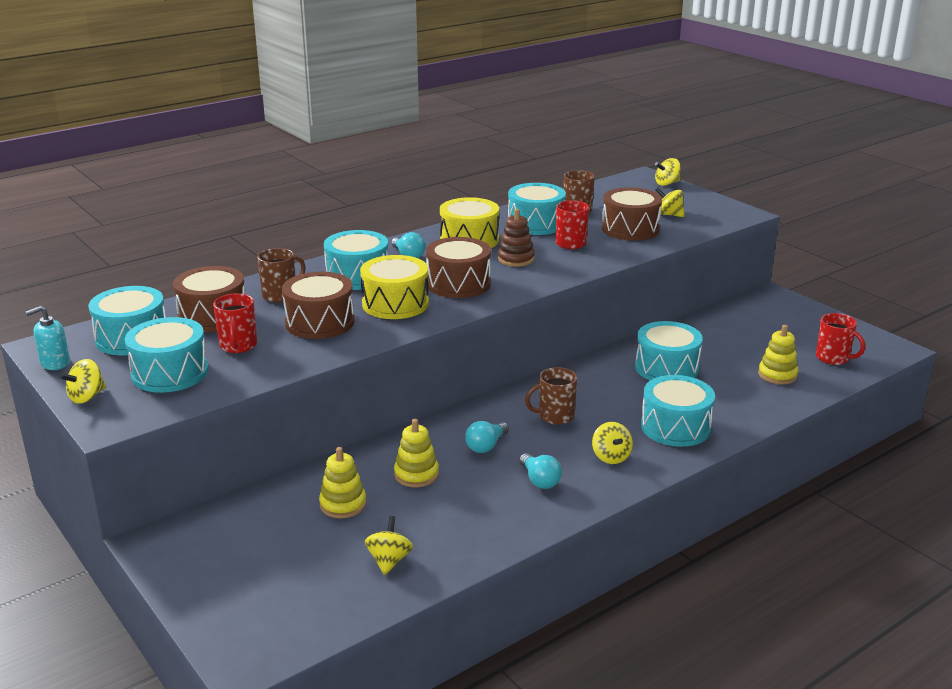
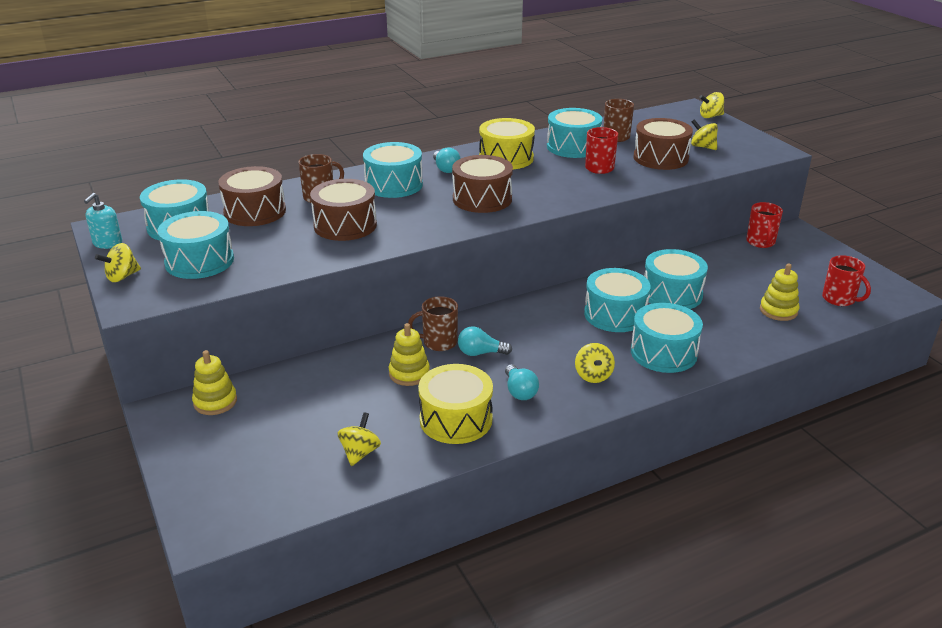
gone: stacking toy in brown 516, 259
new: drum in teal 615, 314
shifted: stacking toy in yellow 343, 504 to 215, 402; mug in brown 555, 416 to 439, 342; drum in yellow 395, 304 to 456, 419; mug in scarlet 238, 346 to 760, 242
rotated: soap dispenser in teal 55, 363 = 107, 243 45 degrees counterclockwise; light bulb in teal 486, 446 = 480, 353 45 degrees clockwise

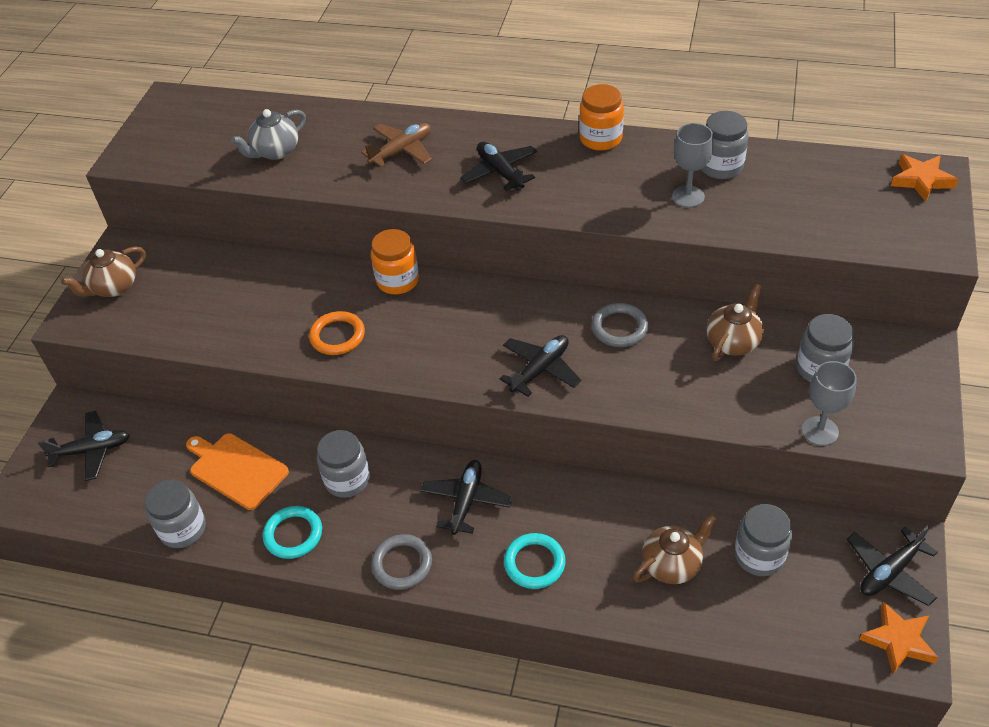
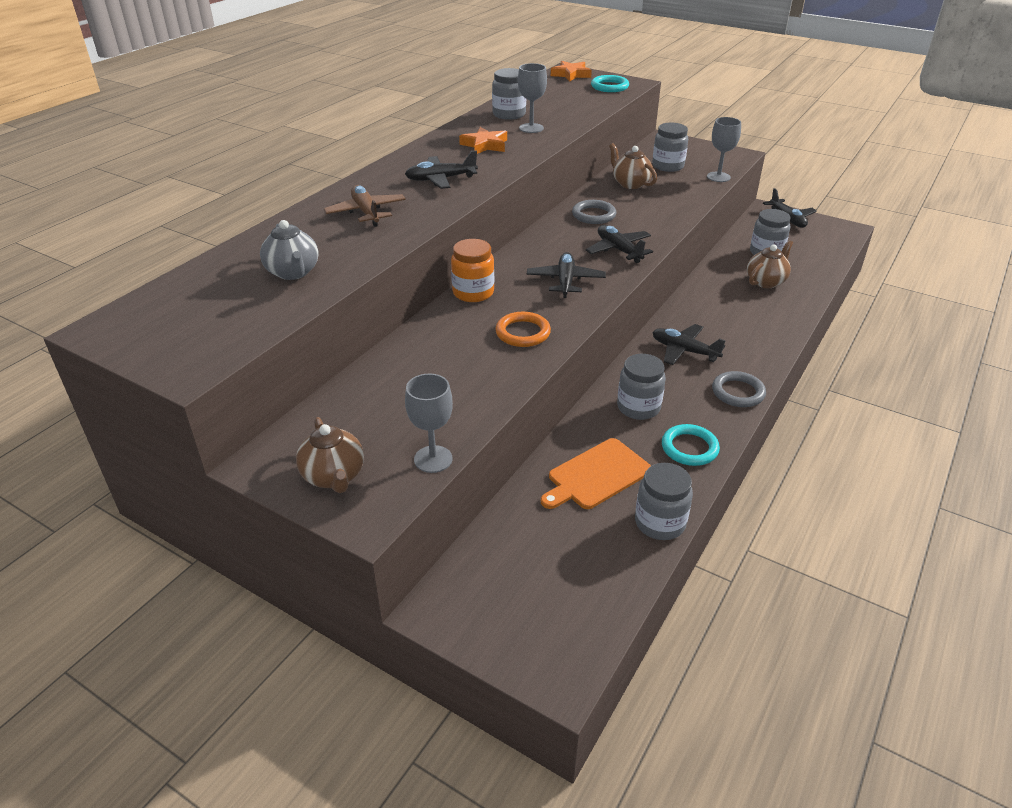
gone: preserve jar in bright orange 600, 139
new: wine glass in grey 433, 459
shifted: five-pointed star in bright orange 898, 641 to 485, 145; plane in black 92, 450 to 565, 281; ring in teal 534, 563 to 609, 87
rotated: tea pot in brown 672, 564 = 766, 281 60 degrees clockwise

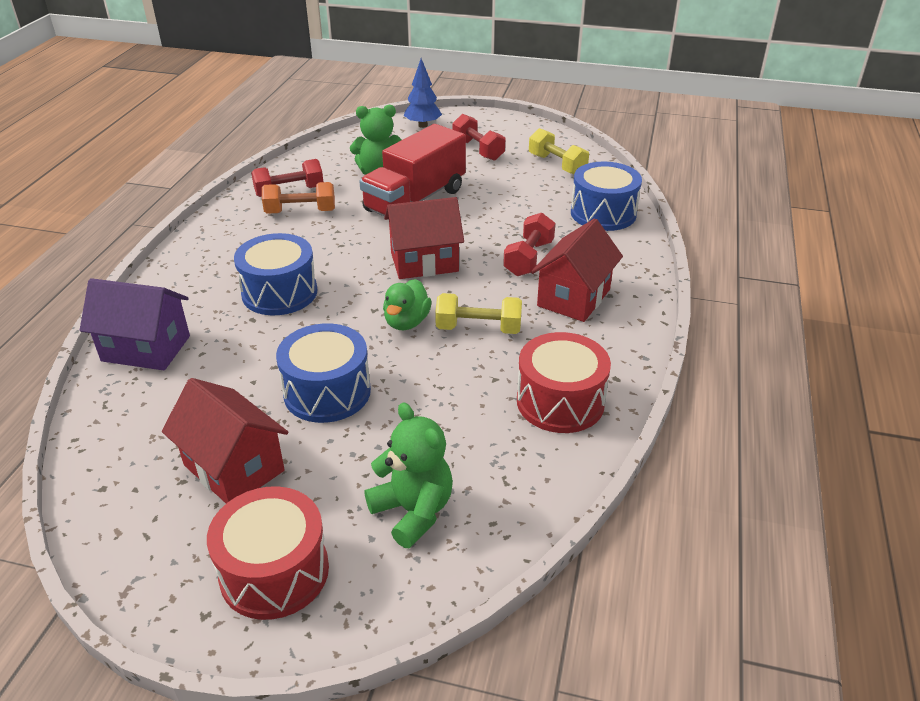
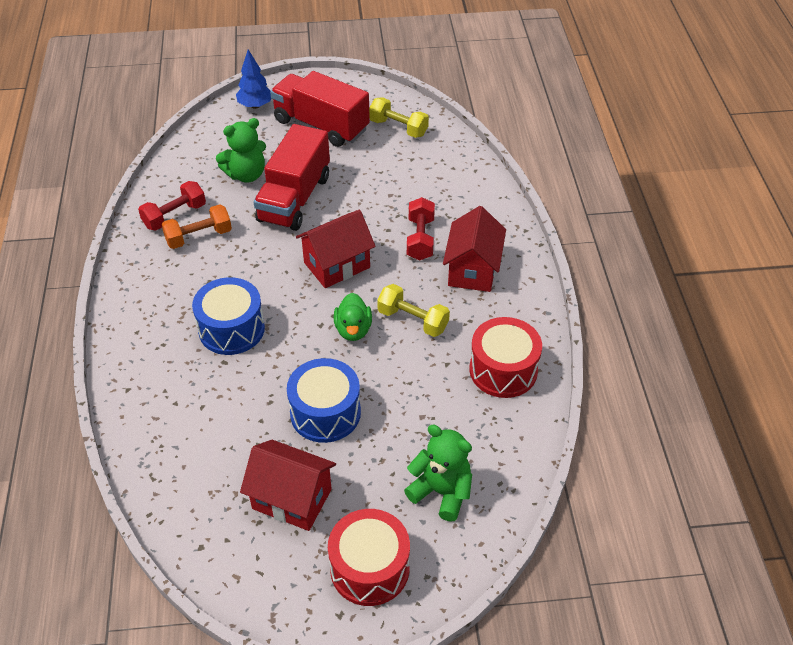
gone: house in purple 146, 348; drum in royal blue 603, 213
swapped: hand weight in scarlet 478, 150 to truck in scarlet 321, 125
rotated: hand weight in yellow 478, 328 = 413, 320 45 degrees clockwise

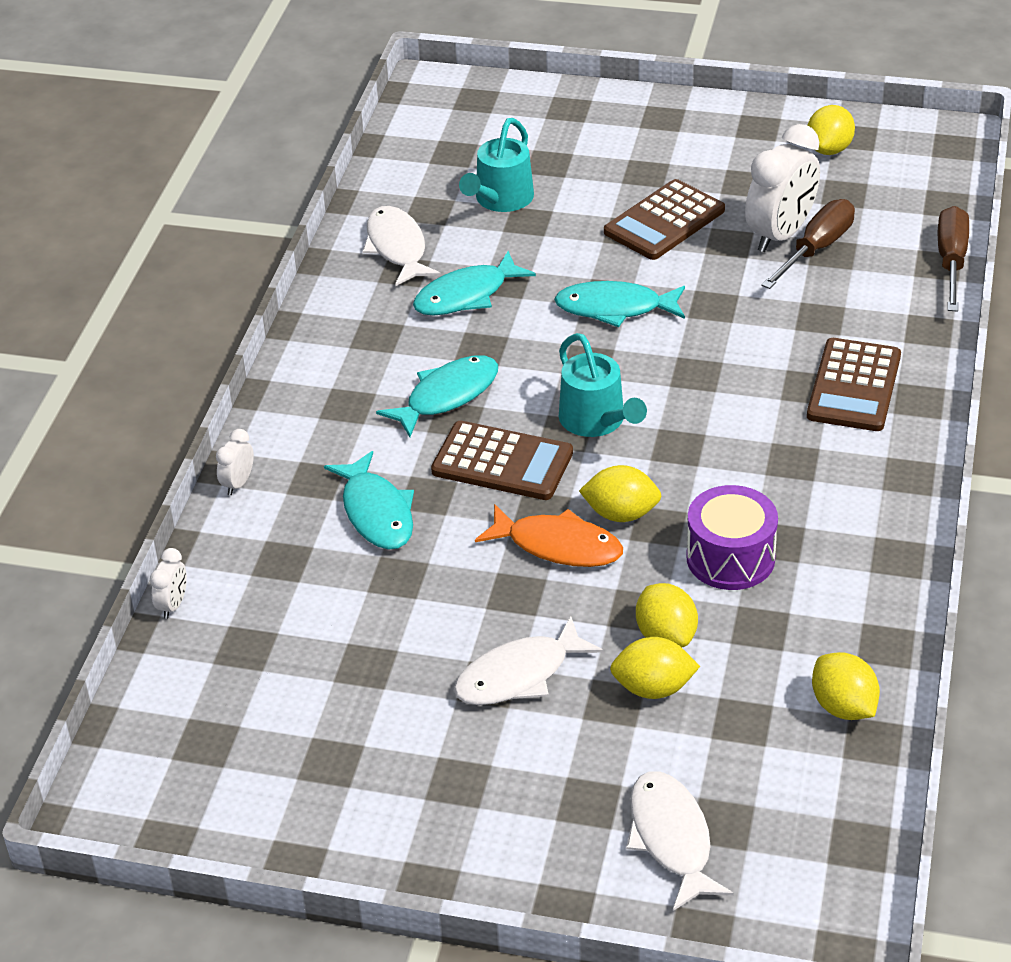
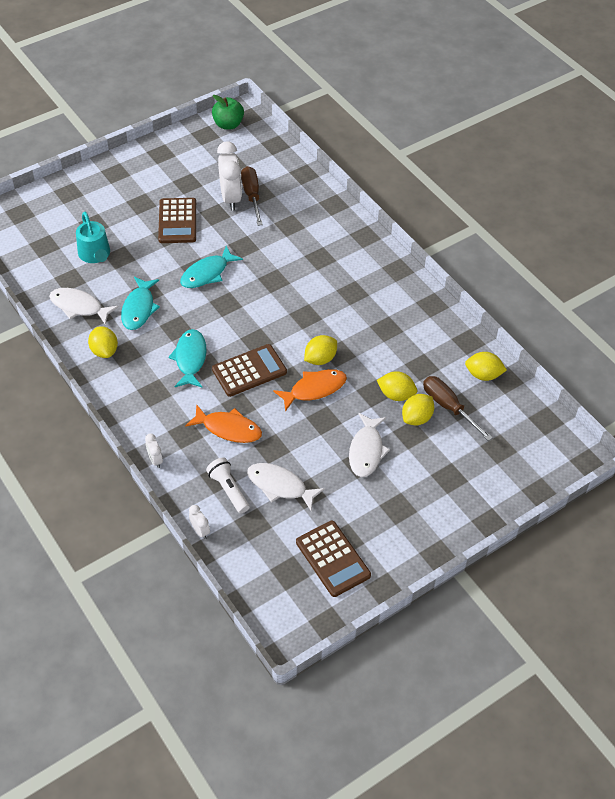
gone: sprinkling can in teal 596, 421; drum in purple 730, 558
new: torch in snow-white 228, 490; apple in leaf-green 228, 124
shifted: citrus fruit in yellow 829, 149 to 104, 351; fish figure in snow-white 671, 839 to 280, 486; pocket calculator in brown 854, 386 to 333, 559; hand screwdriver in brown 951, 261 to 448, 407
repainted: fish figure in teal 376, 512 to fish figure in bright orange 228, 429

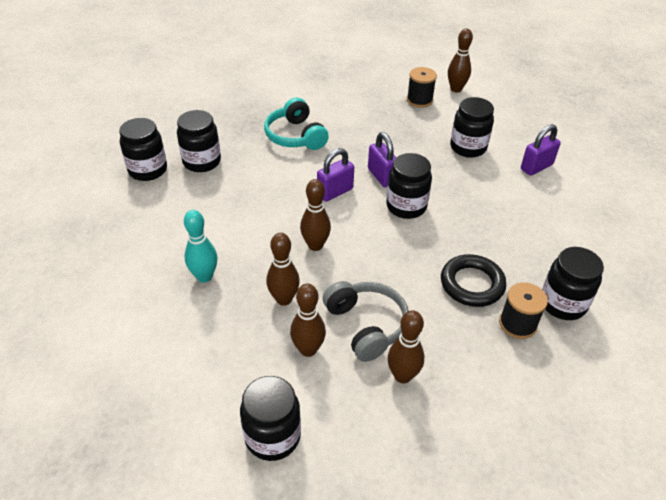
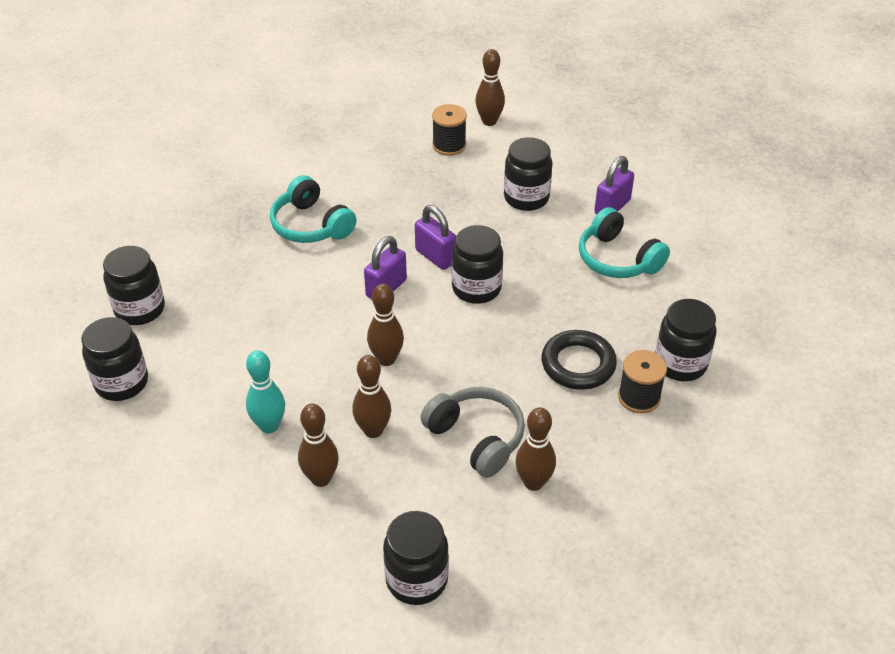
new: headphones in teal 617, 259
shifted: preserve jar in black 202, 162 to 122, 383; skittle in brown 308, 349 to 321, 479

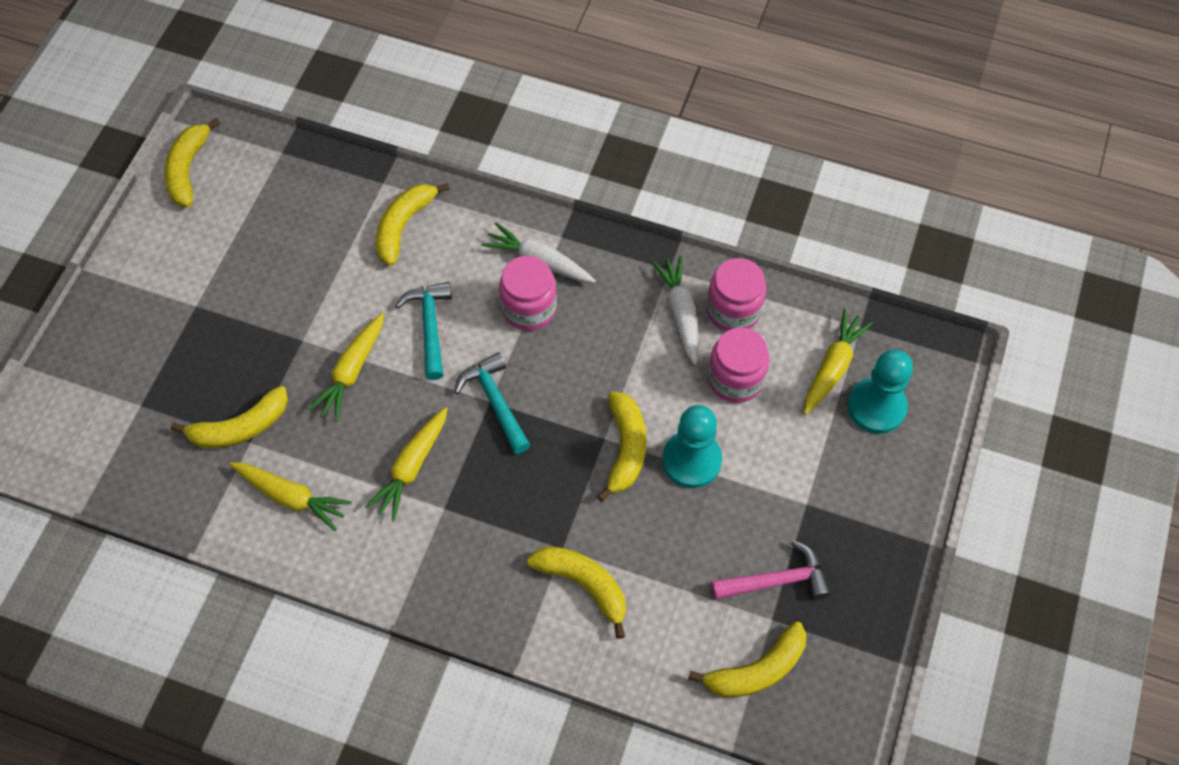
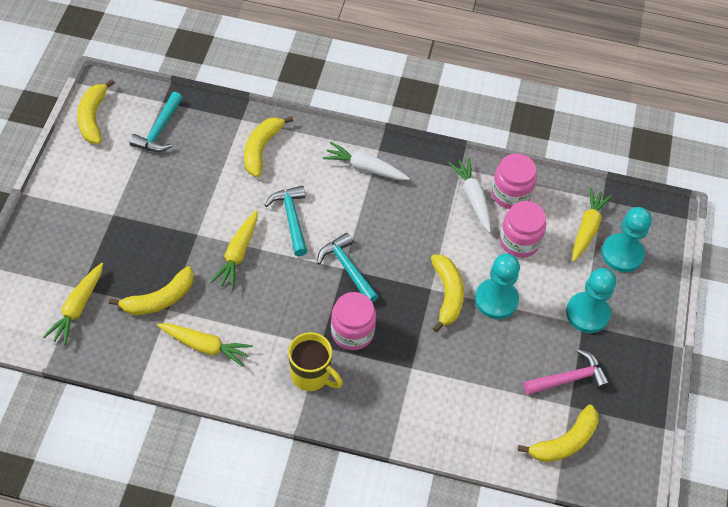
gone: banana in yellow 584, 585
new: claw hammer in teal 159, 130; mug in yellow 311, 375; pawn in teal 587, 313
shifted: toy carrot in yellow 412, 467 to 78, 308; preserve jar in pink 529, 308 to 352, 332

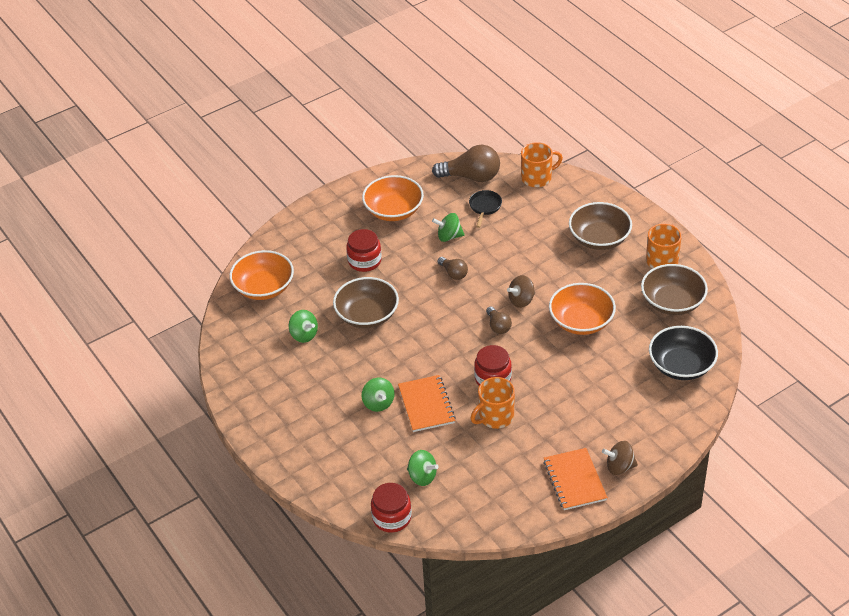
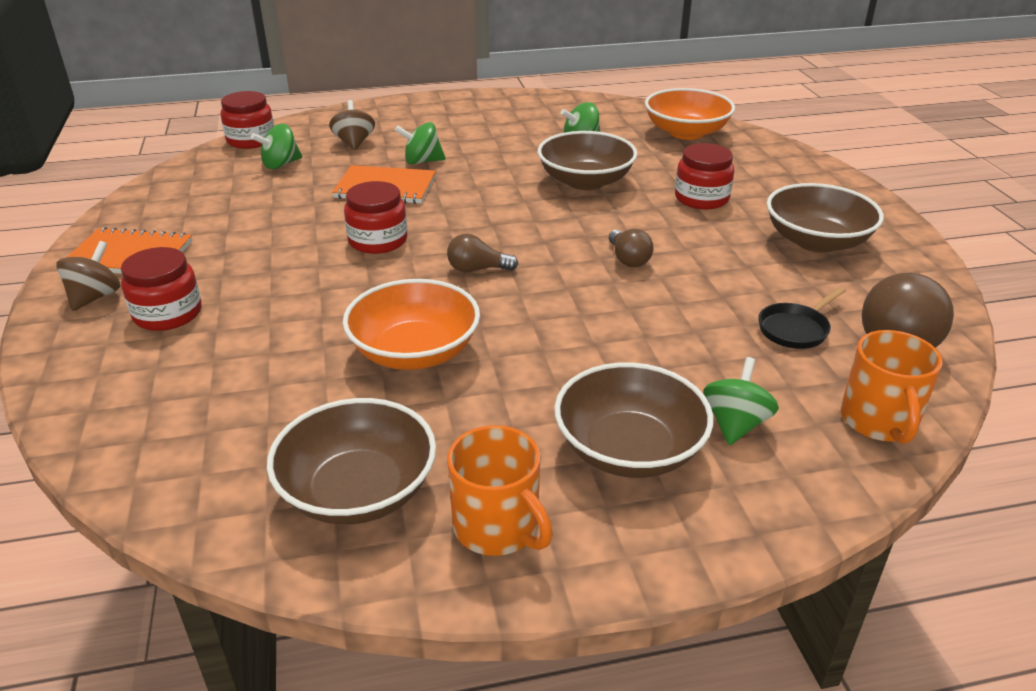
gone: mug in bright orange 495, 417; bowl in black 681, 365
new: preserve jar in scarlet 168, 314
shifted: toy top in brown 521, 300 to 354, 143; toy top in leaf-green 449, 236 to 735, 424
repainted: bowl in bright orange 393, 210 to bowl in brown 816, 241
rotated: light bulb in brown 453, 273 = 628, 259 90 degrees counterclockwise; skillet in black 485, 207 = 795, 329 105 degrees clockwise

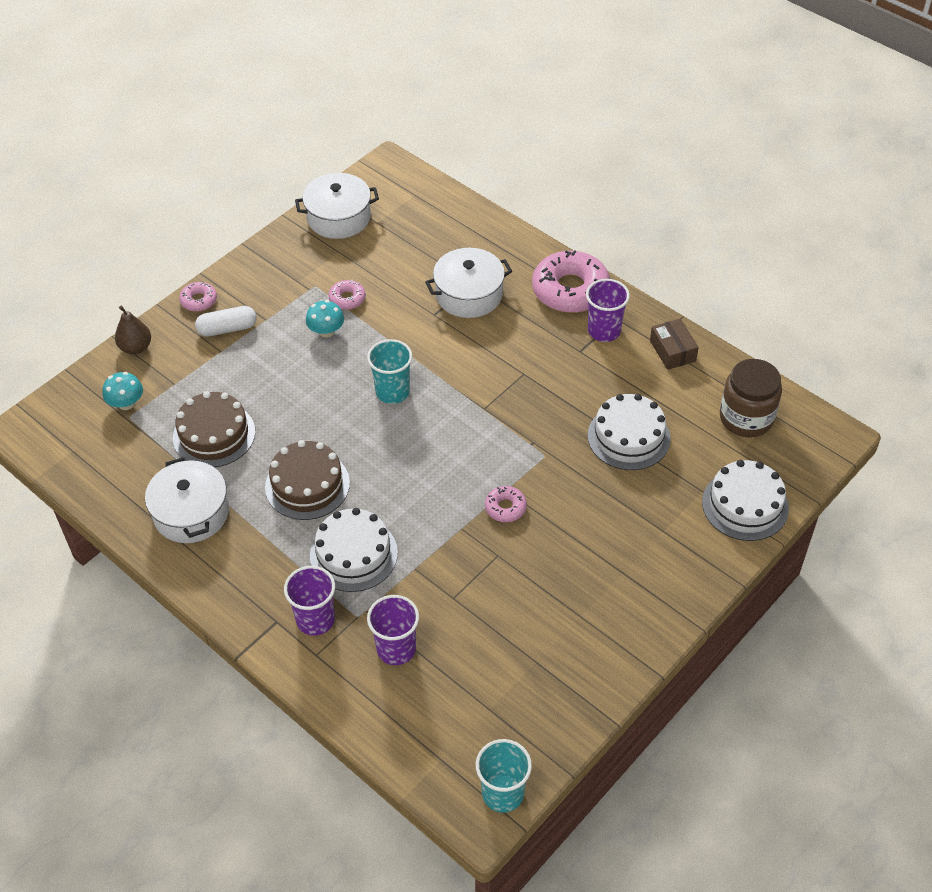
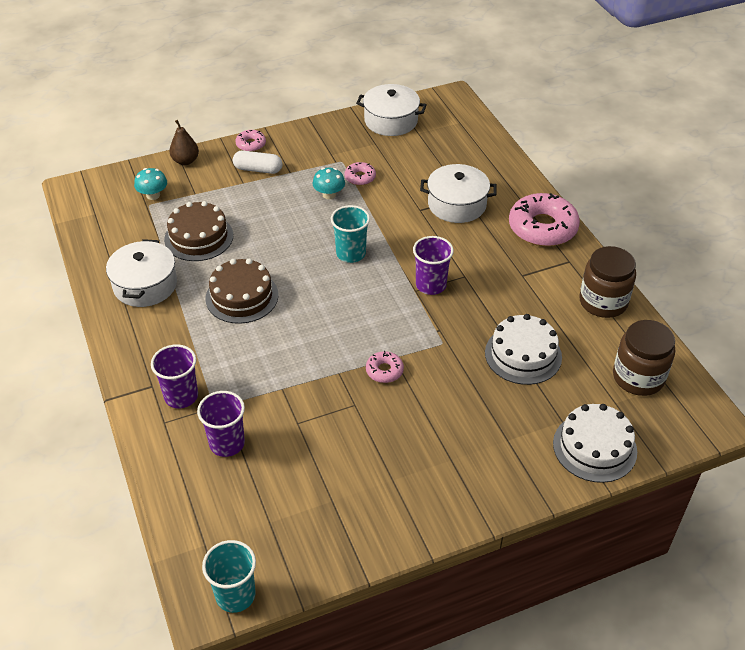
gone: gateau in snow-white 353, 554
shifted: tumbler in purple 604, 331 to 431, 285
swapped: package in brown 672, 351 to preserve jar in brown 603, 302

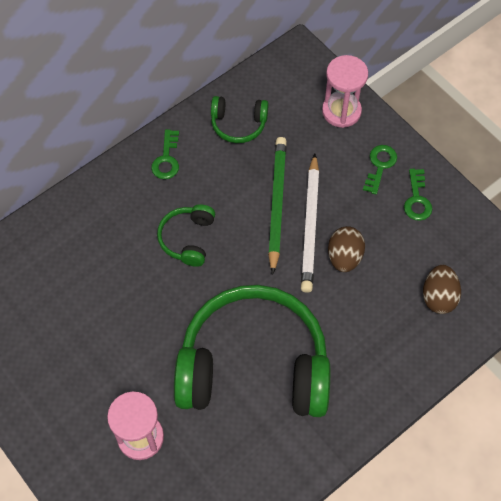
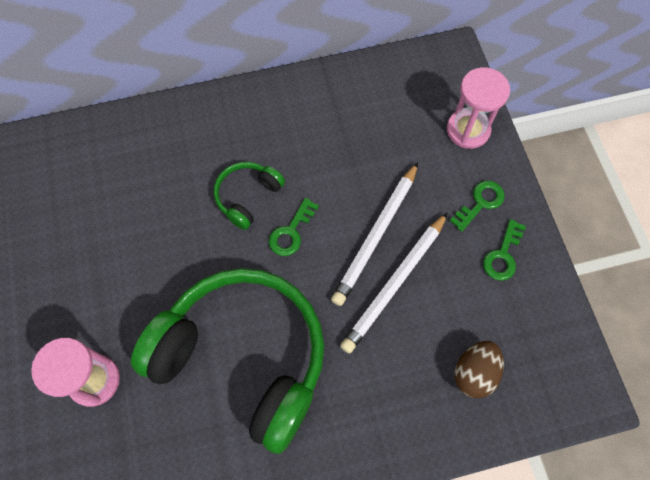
gone: headphones in leaf-green 238, 124; pencil in leaf-green 277, 203
shifted: key in leaf-green 166, 159 to 291, 232
swapped: egg shape in brown 344, 257 to pencil in snow-white 395, 284

